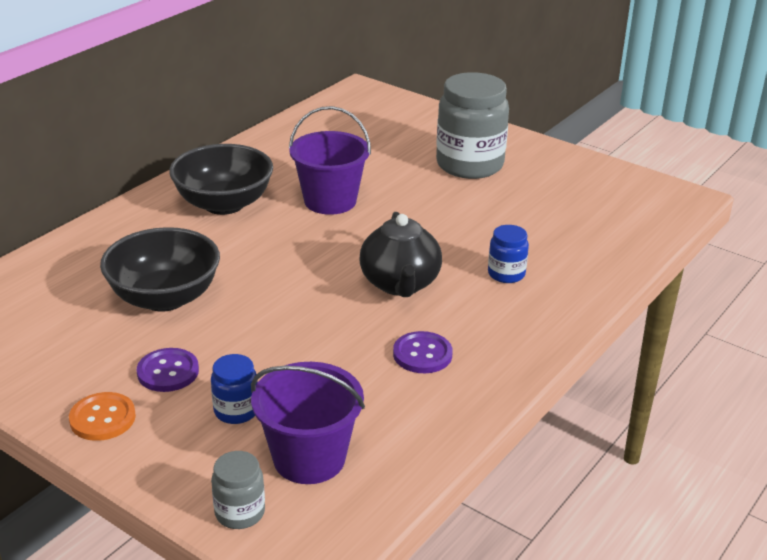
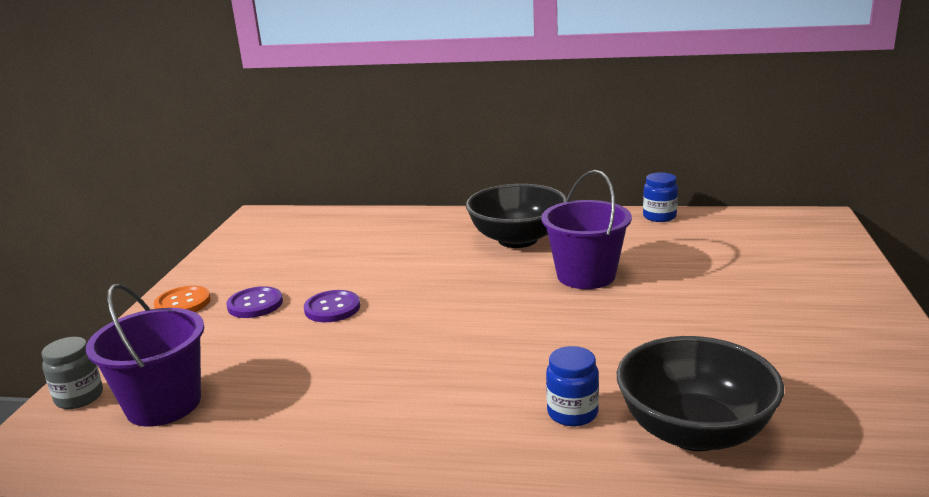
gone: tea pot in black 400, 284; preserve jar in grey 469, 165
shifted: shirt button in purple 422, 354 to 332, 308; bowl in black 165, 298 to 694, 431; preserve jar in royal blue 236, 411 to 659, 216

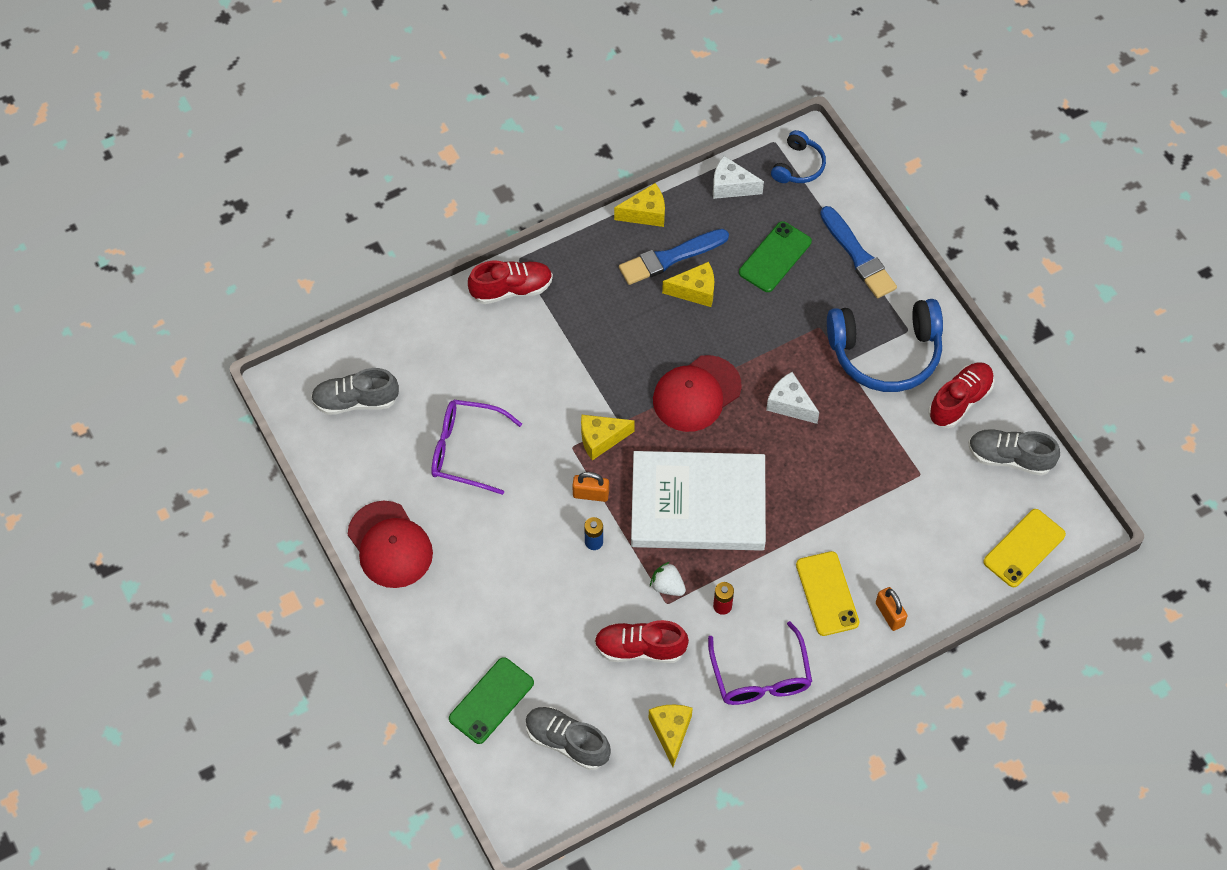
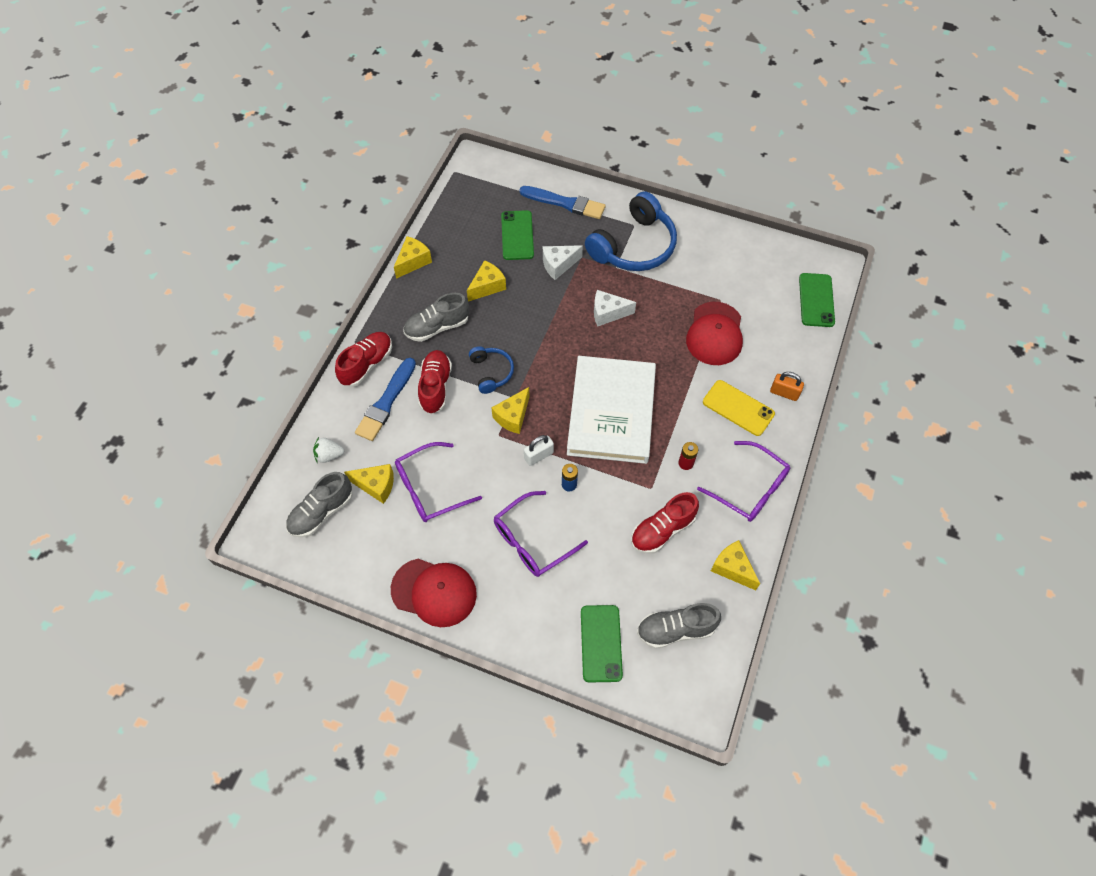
new: cheese wedge in yellow 376, 485; glasses in purple 533, 540
shifted: strawberry in snow-white 667, 586 to 329, 455; paint brush in royal blue 670, 258 to 386, 402; sneaker in grey 1009, 458 to 437, 327; sneaker in scarlet 960, 401 to 435, 387; headphones in royal blue 798, 166 to 491, 372; cheese wedge in snow-white 731, 186 to 558, 265; cap in scarlet 696, 394 to 715, 334
repainted: lock in bright orange 591, 494 to lock in snow-white 538, 456; phone in yellow 1024, 548 to phone in leaf-green 816, 300
rotated: hardback in snow-white 698, 504 = 611, 412 45 degrees counterclockwise

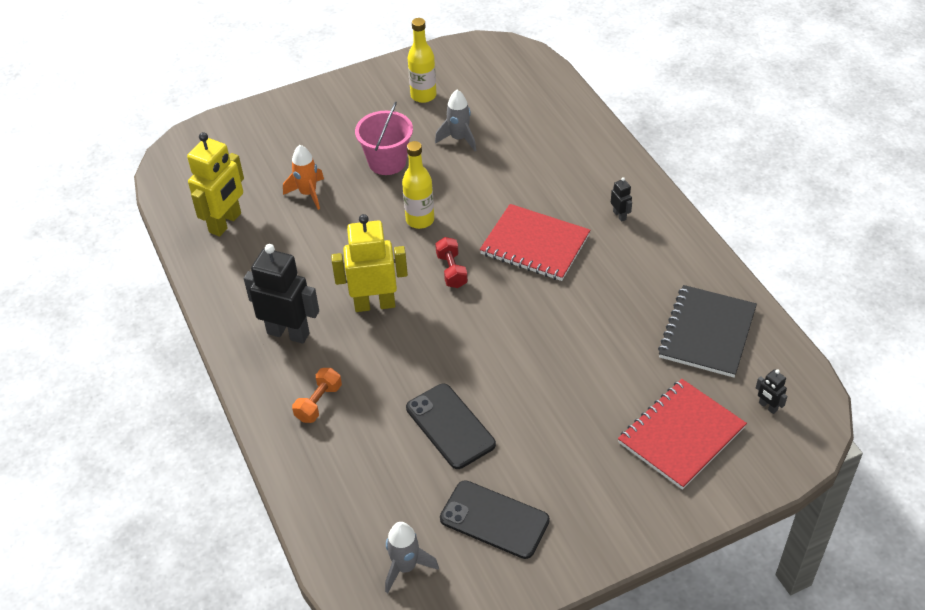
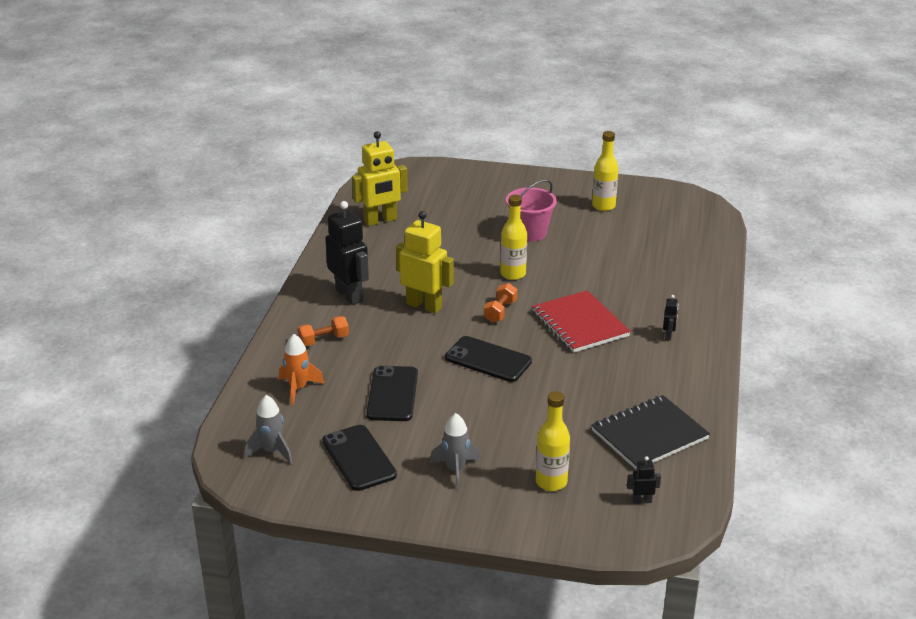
new: phone in black 488, 360
shifted: toy rocket in bright orange 308, 194 to 298, 388; toy rocket in grey 459, 139 to 455, 470
swapped: notebook in scarlet 681, 435 to drink bottle in yellow 551, 482
repainted: hand weight in scarlet 451, 270 to hand weight in bright orange 500, 311
rotated: robot figure in black 767, 407 = 642, 501 90 degrees clockwise

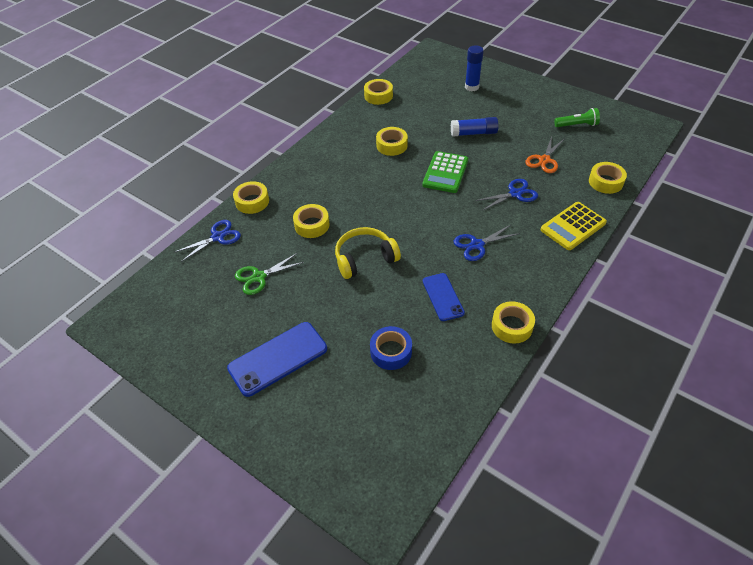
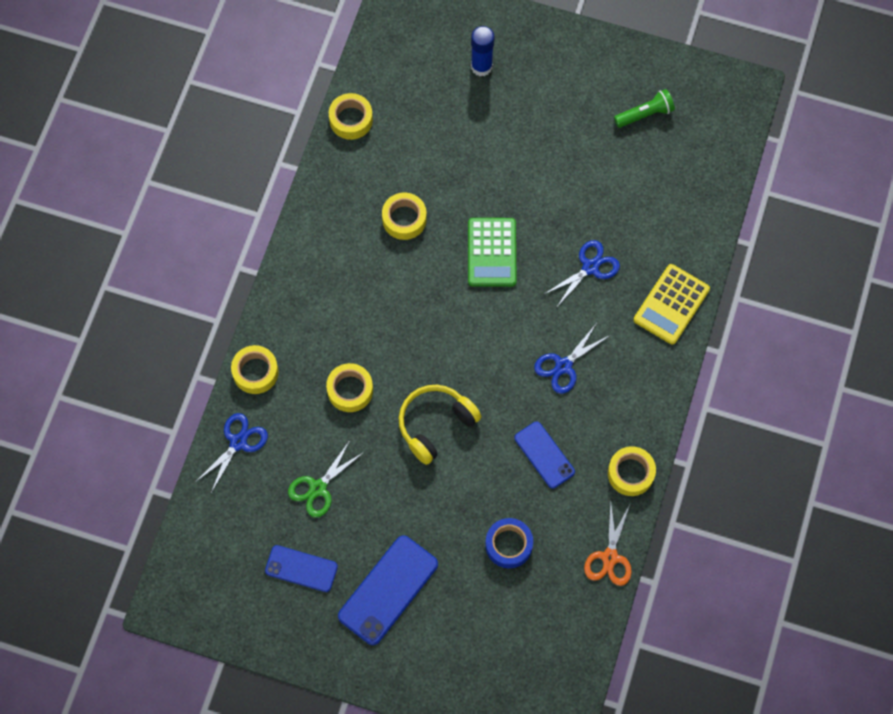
gone: stick of glue in royal blue 473, 133; tape in yellow 605, 182
new: phone in royal blue 301, 568
shifted: scissors in bright orange 544, 160 to 610, 557

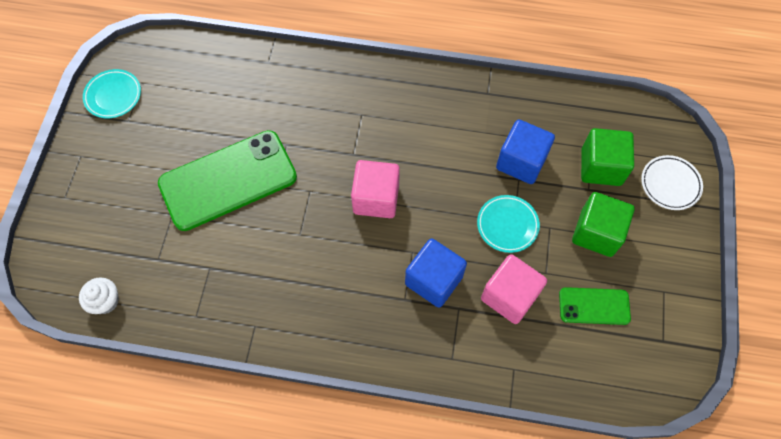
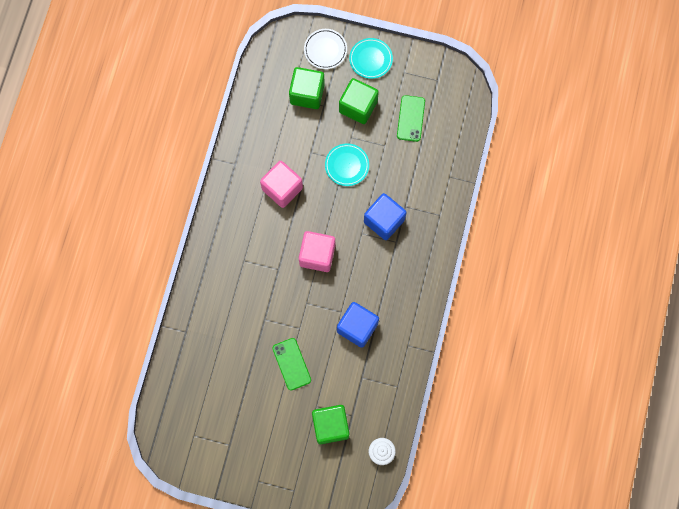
new: solid cube in leaf-green 330, 426
shifted: solid cube in pink 509, 296 to 282, 188; solid cube in royal blue 521, 162 to 357, 327; dinner plate in teal 113, 96 to 371, 59
scaled: phone in leaf-green 228, 180 = 291, 364 x0.50

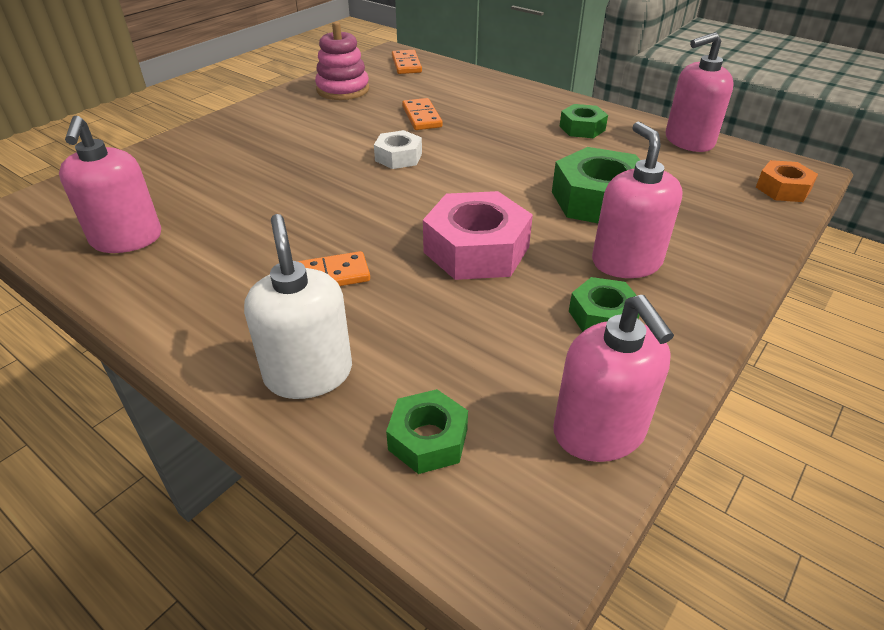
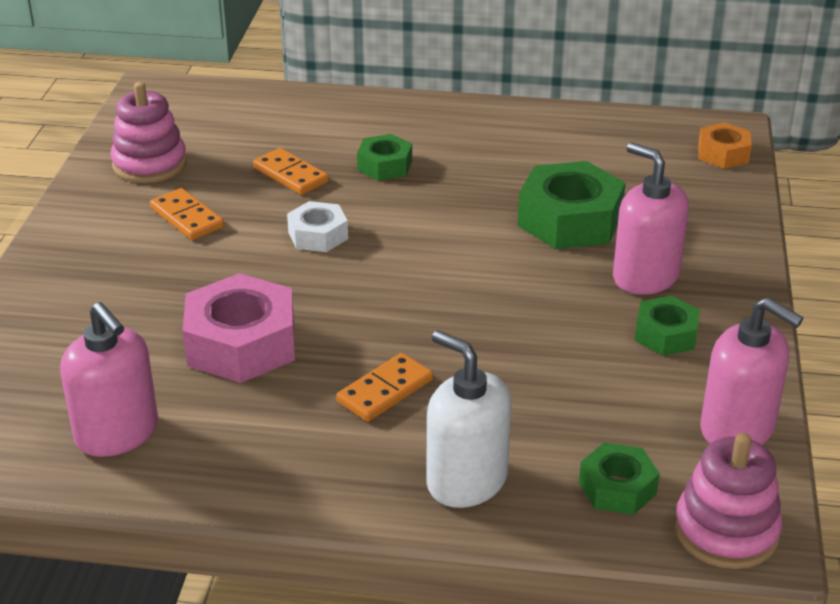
gone: soap dispenser in pink 688, 141
new: stacking toy in pink 726, 531
shifted: domino tile in bright orange 406, 64 to 187, 217; nut in pink 476, 249 to 241, 344; nut in leaf-green 582, 128 to 385, 165

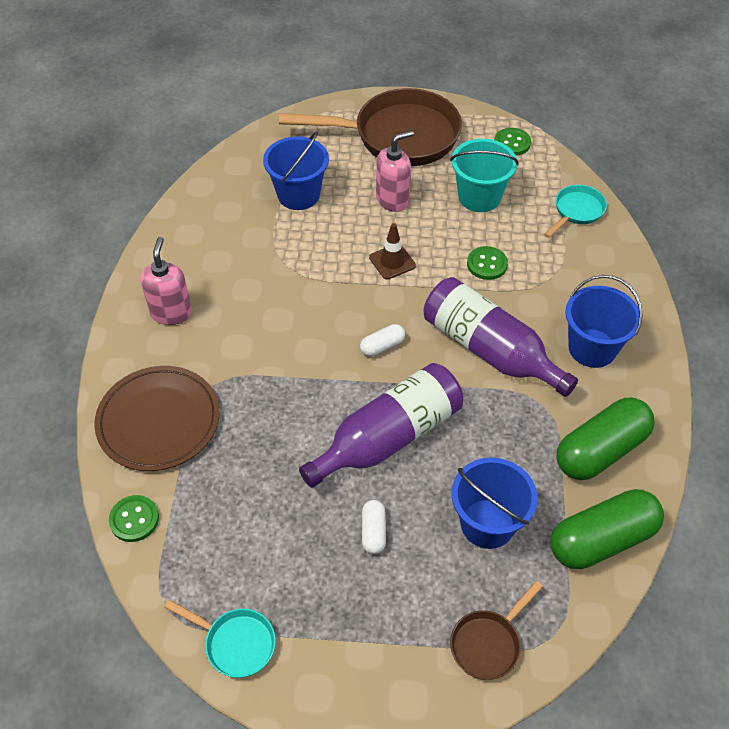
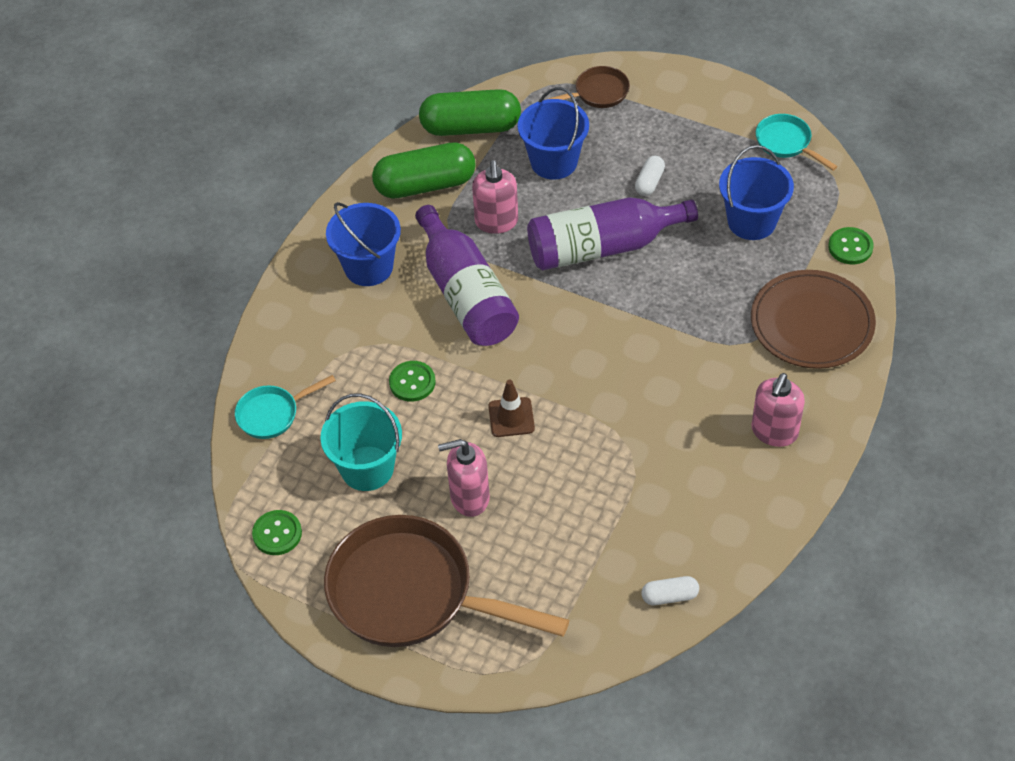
new: soap dispenser in pink 496, 222
shifted: pill shape in snow-white 382, 346 to 669, 596; pail in royal blue 298, 195 to 751, 221

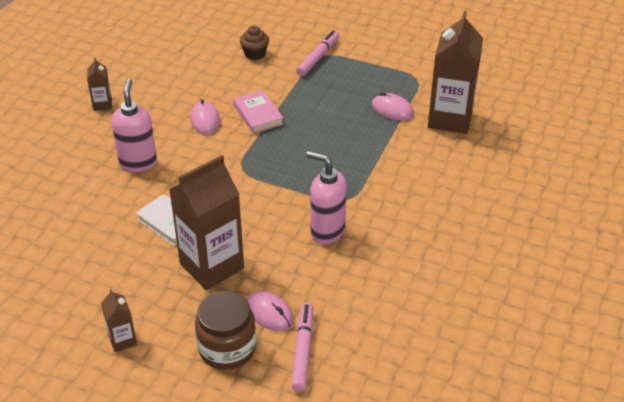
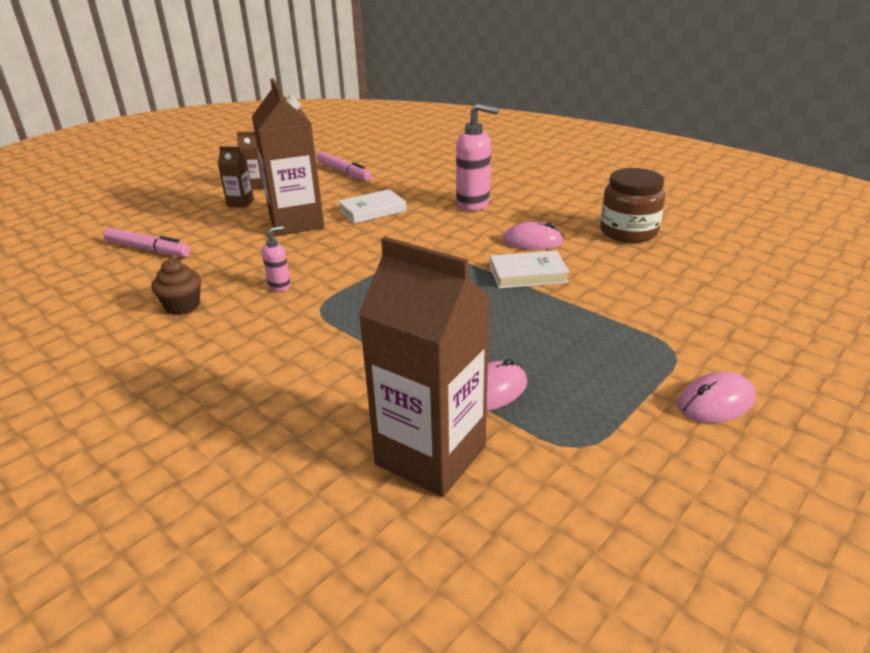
shifted: muffin in brown 255, 54 to 182, 306; milk carton in brown 102, 104 to 240, 203; felt pen in pink 318, 57 to 343, 172; preserve jar in brown 227, 348 to 628, 232; PC mouse in pink 269, 313 to 715, 402
repainted: hardback in pink 258, 115 to hardback in snow-white 528, 274
scaled: soap dispenser in pink 327, 231 = 280, 286 x0.51

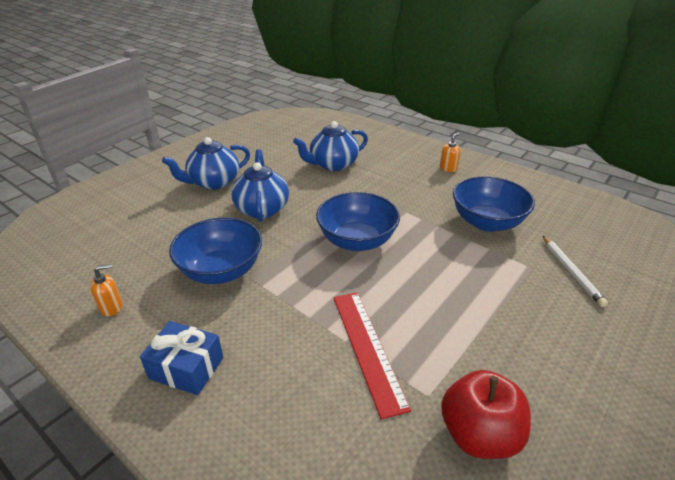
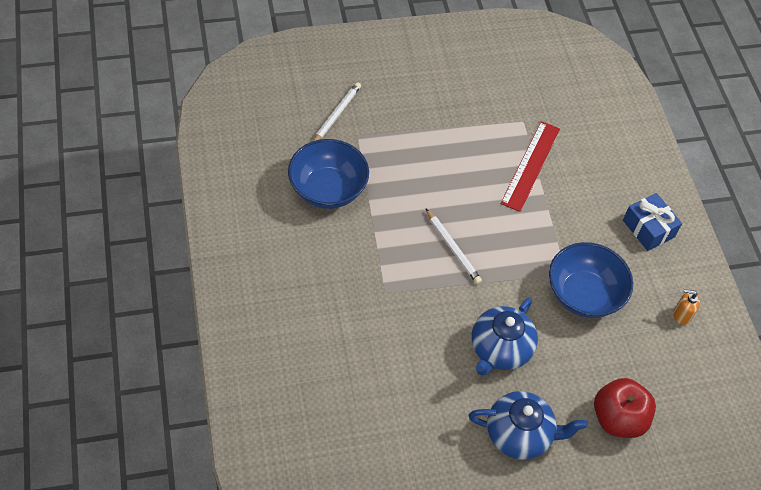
gone: tea pot in royal blue 333, 165; soap dispenser in bright orange 448, 168
shifted: apple in scarlet 479, 434 to 618, 419
swapped: bowl in royal blue 357, 241 to pencil in snow-white 453, 248

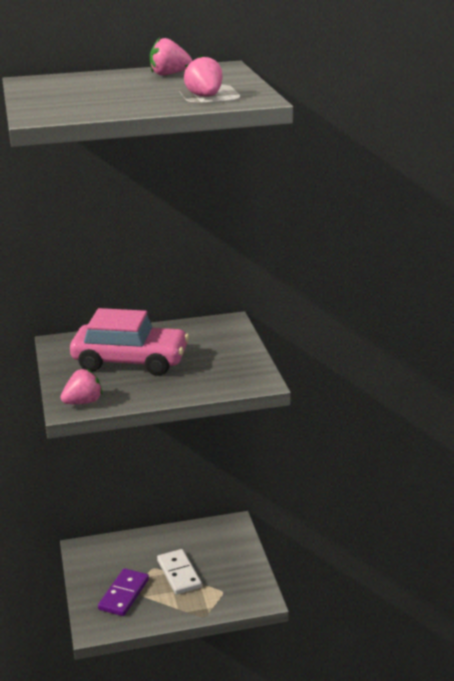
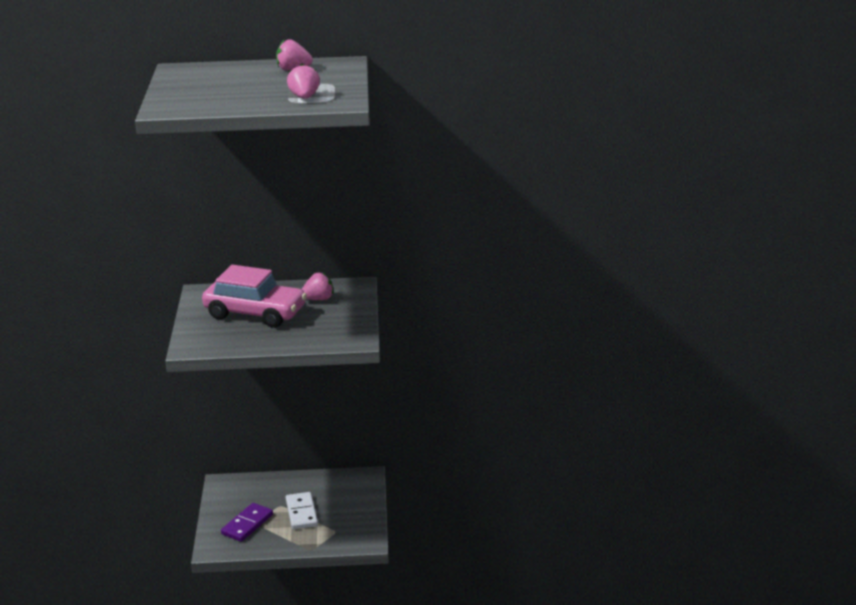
shifted: strawberry in pink 83, 402 to 318, 299

